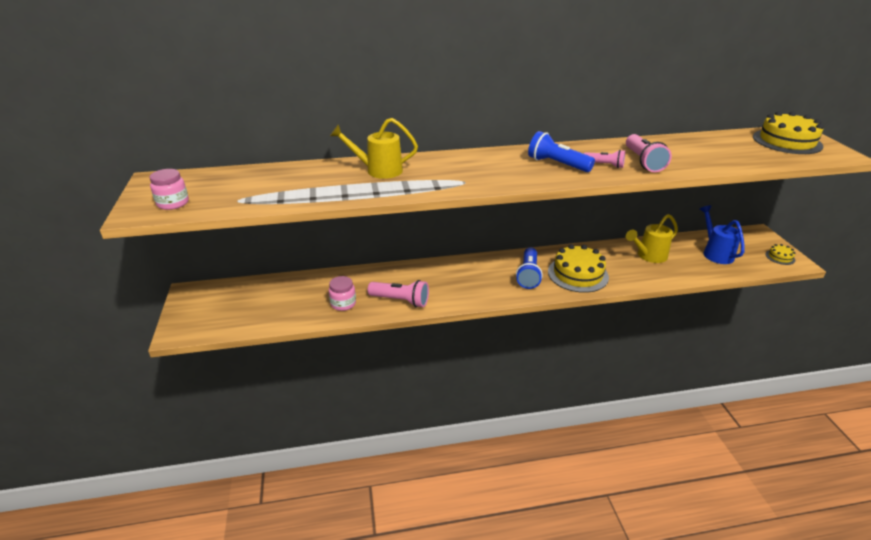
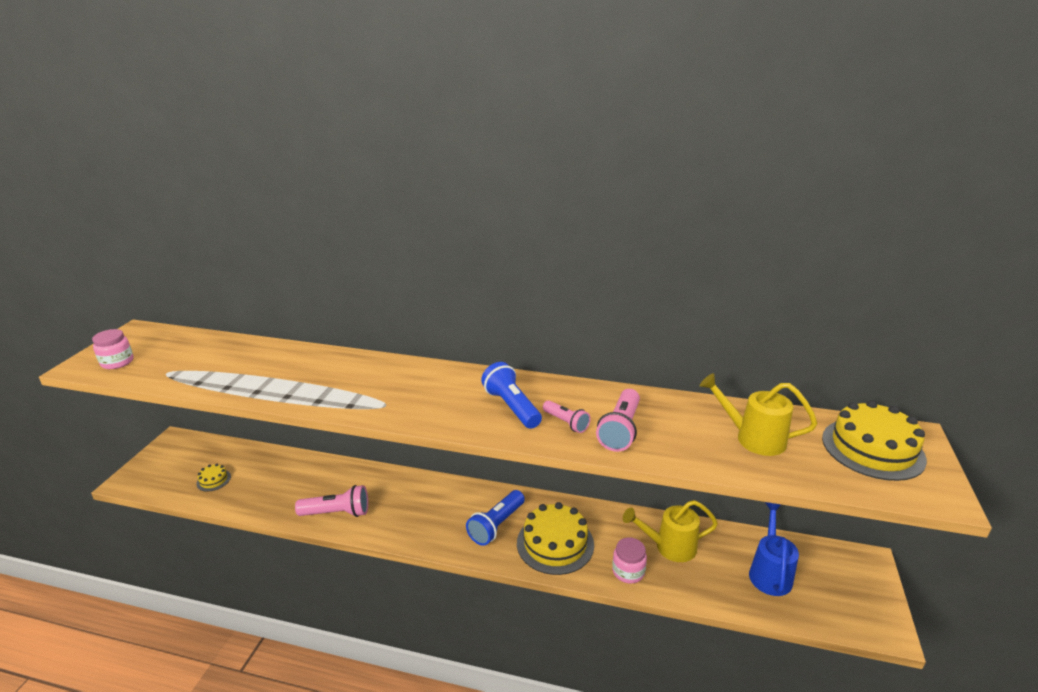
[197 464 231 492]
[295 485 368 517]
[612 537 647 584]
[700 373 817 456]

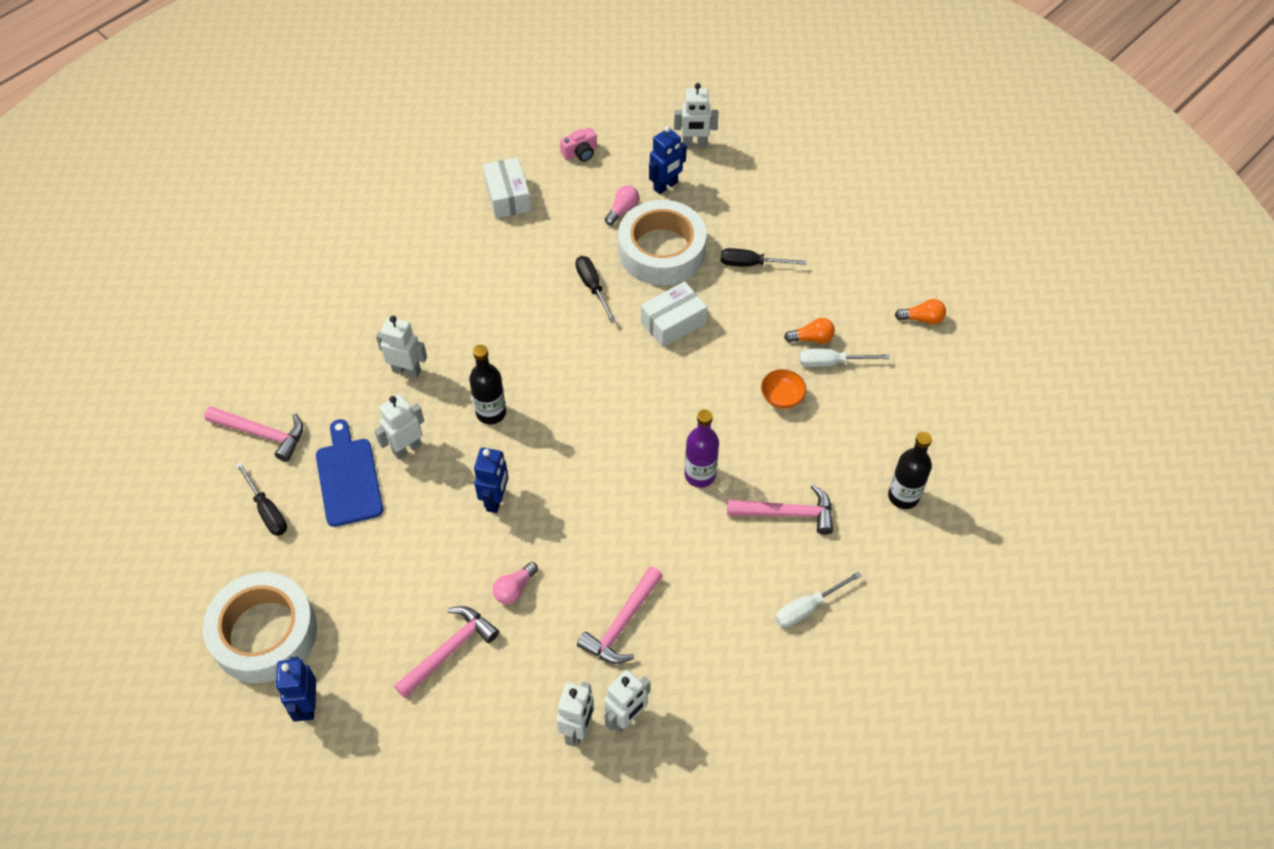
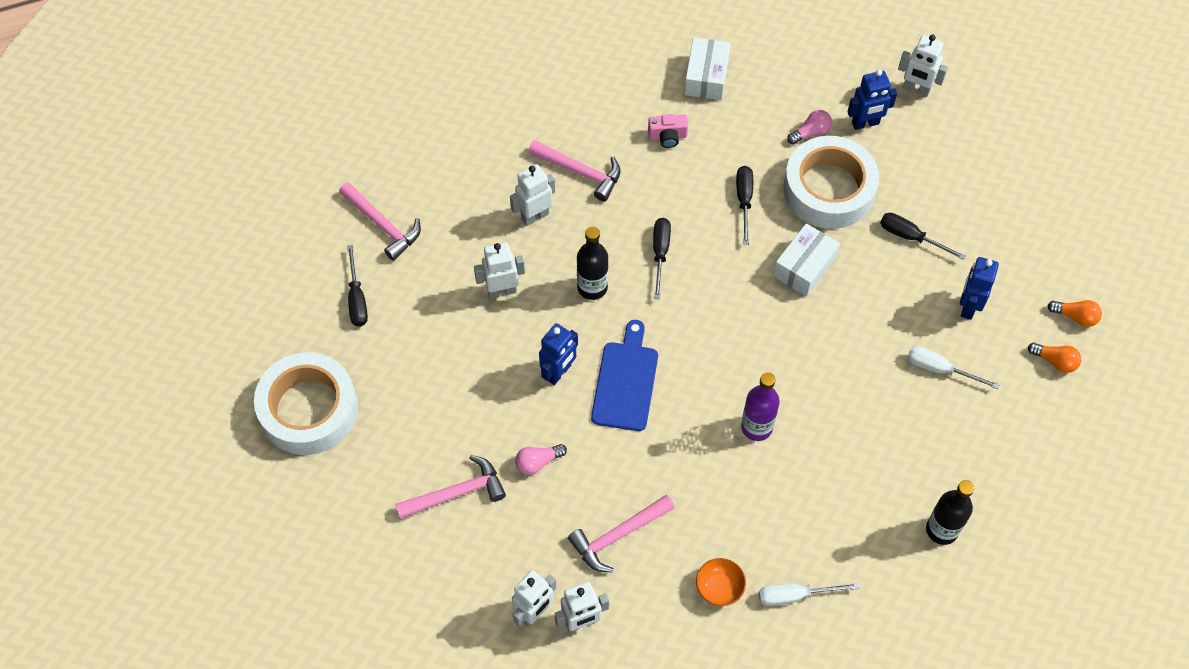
[510 164 555 226]
[528 140 621 202]
[591 320 658 431]
[648 114 688 148]
[653 218 671 299]
[696 558 746 606]
[773 223 840 297]
[960 257 999 320]
[1047 300 1102 327]

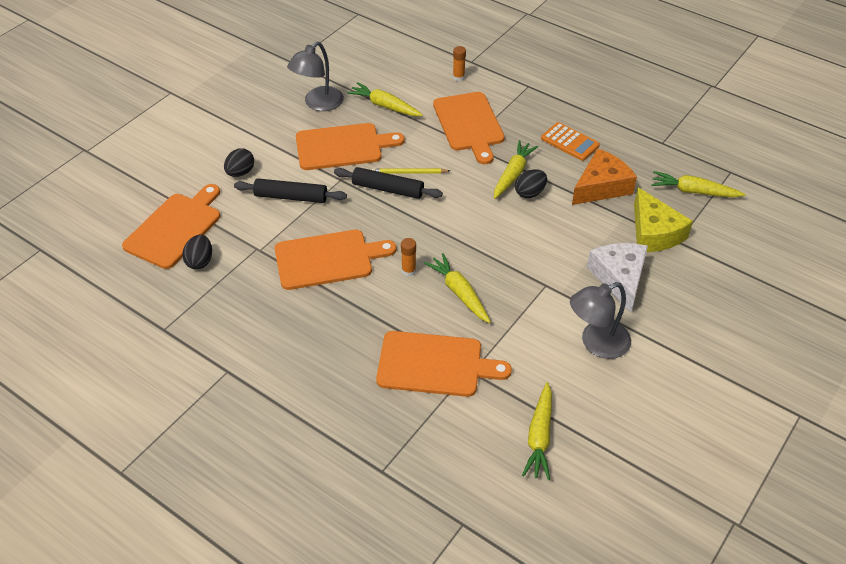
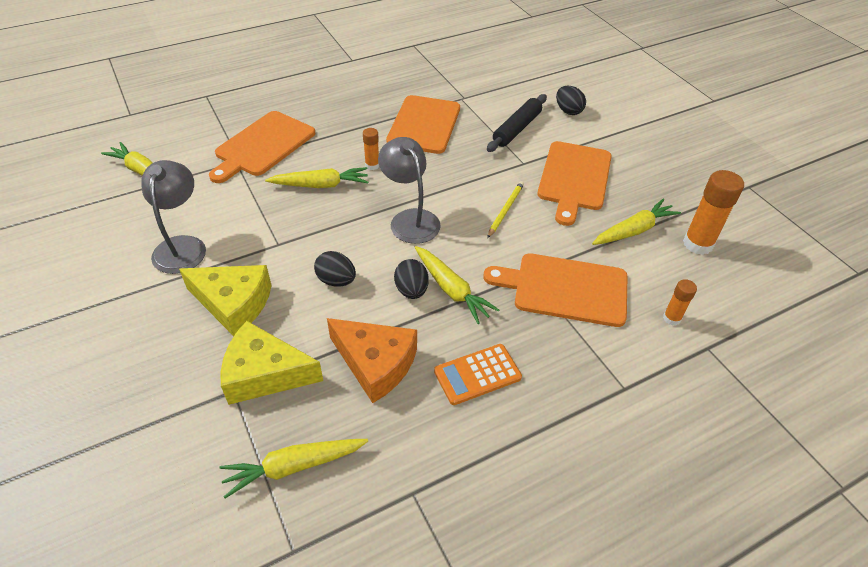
[179 265 272 336]
[219 439 368 499]
[314 251 356 286]
[327 318 417 403]
[378 137 441 244]
[683 170 744 255]
[122 184 220 269] (first image)
[334 167 443 199] (first image)

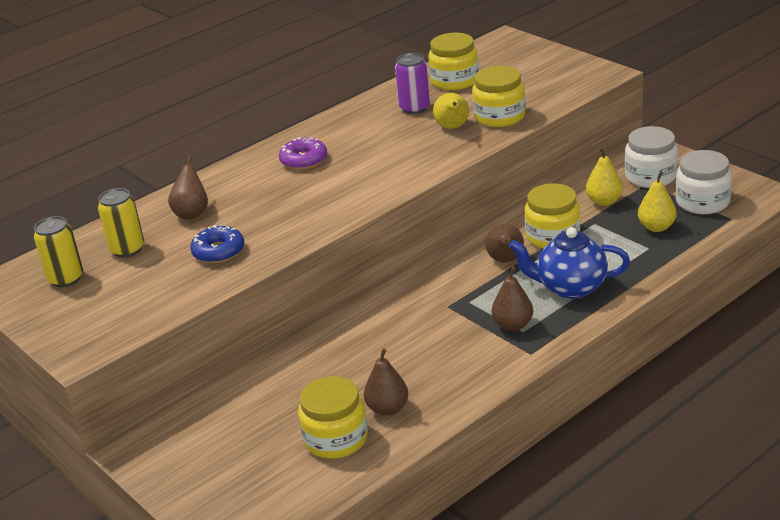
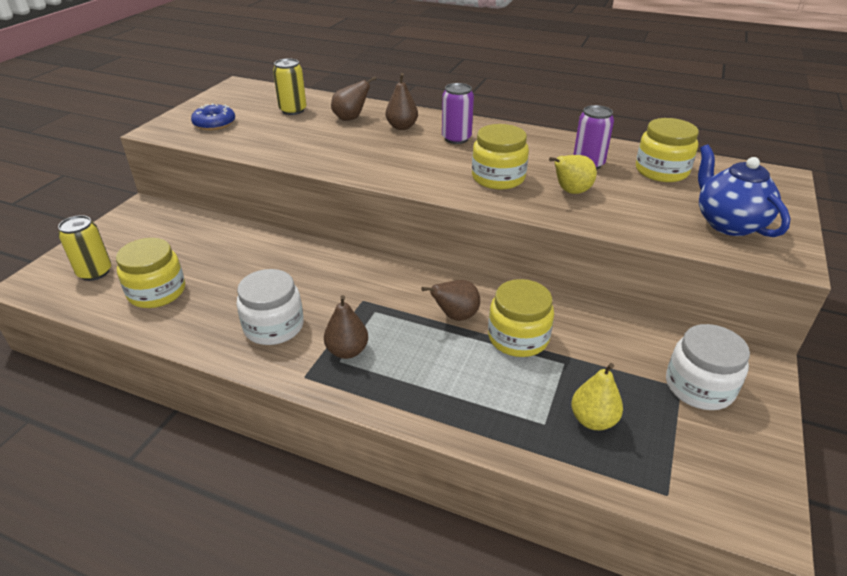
[58 215 111 281]
[191 103 235 130]
[236 269 304 345]
[386 73 418 130]
[442 83 474 144]
[472 124 529 190]
[698 144 791 237]
[586 147 623 206] (first image)

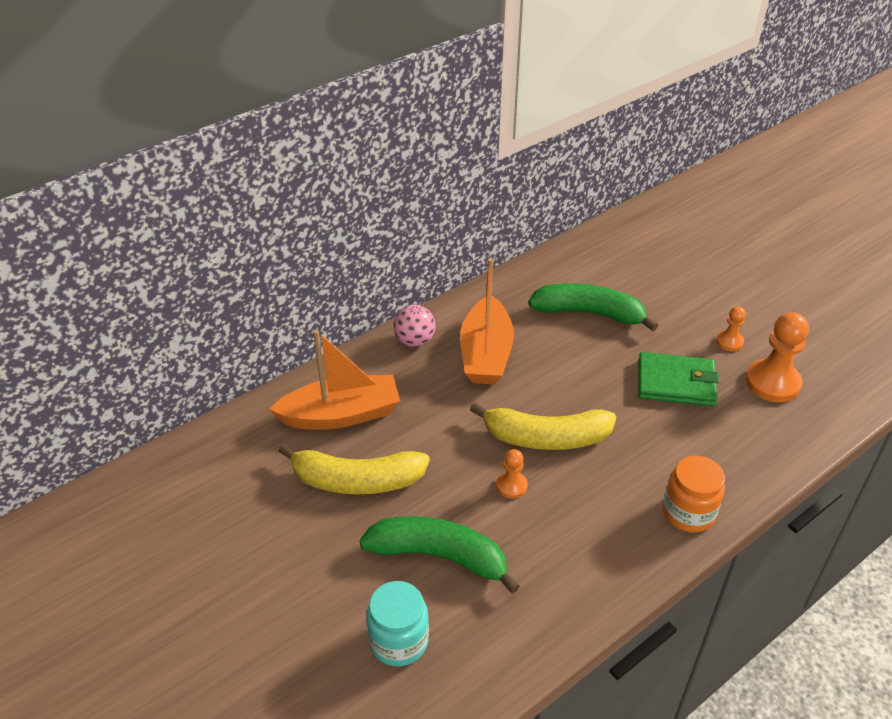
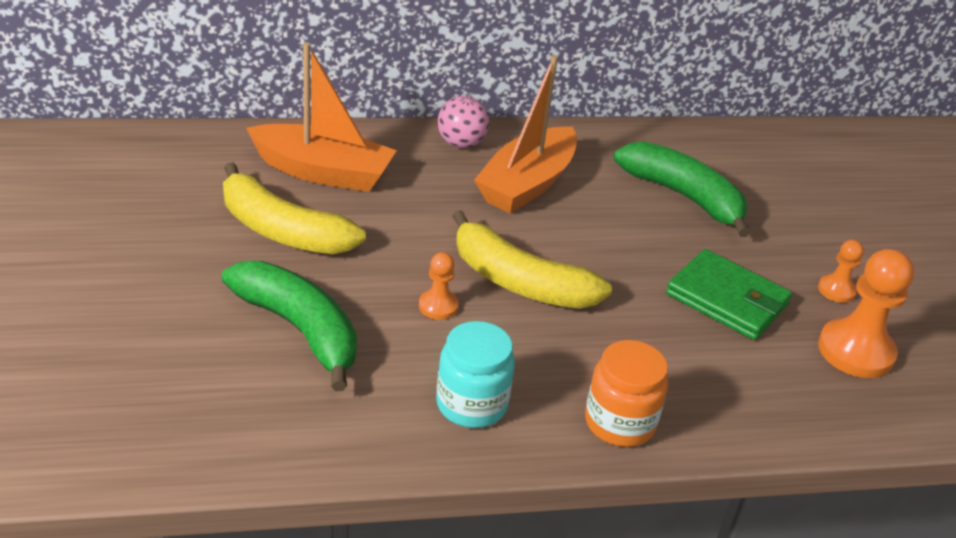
[436 321 515 428]

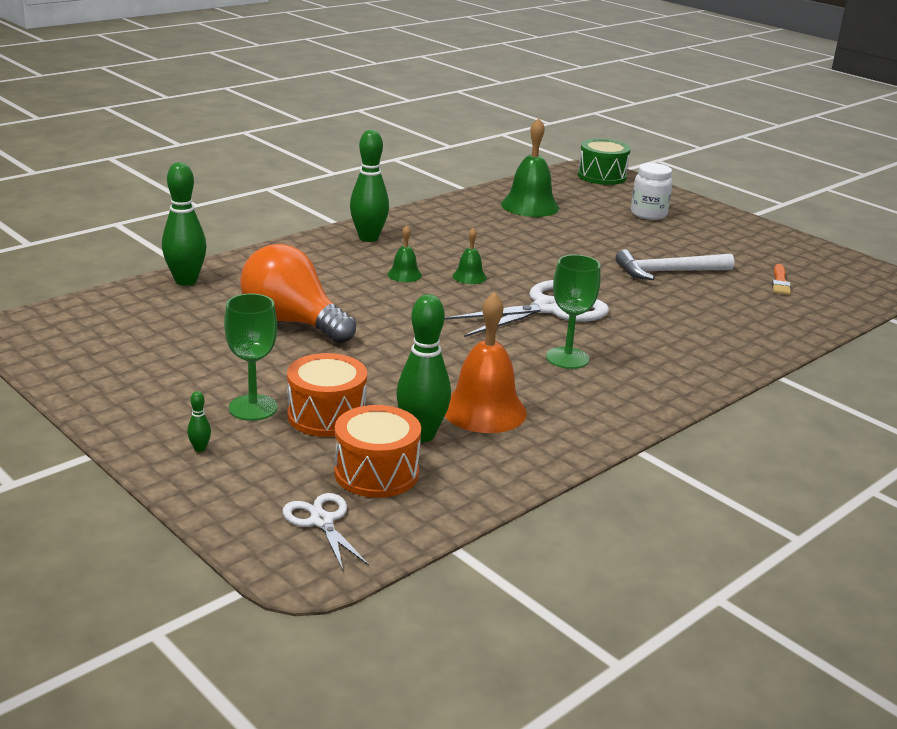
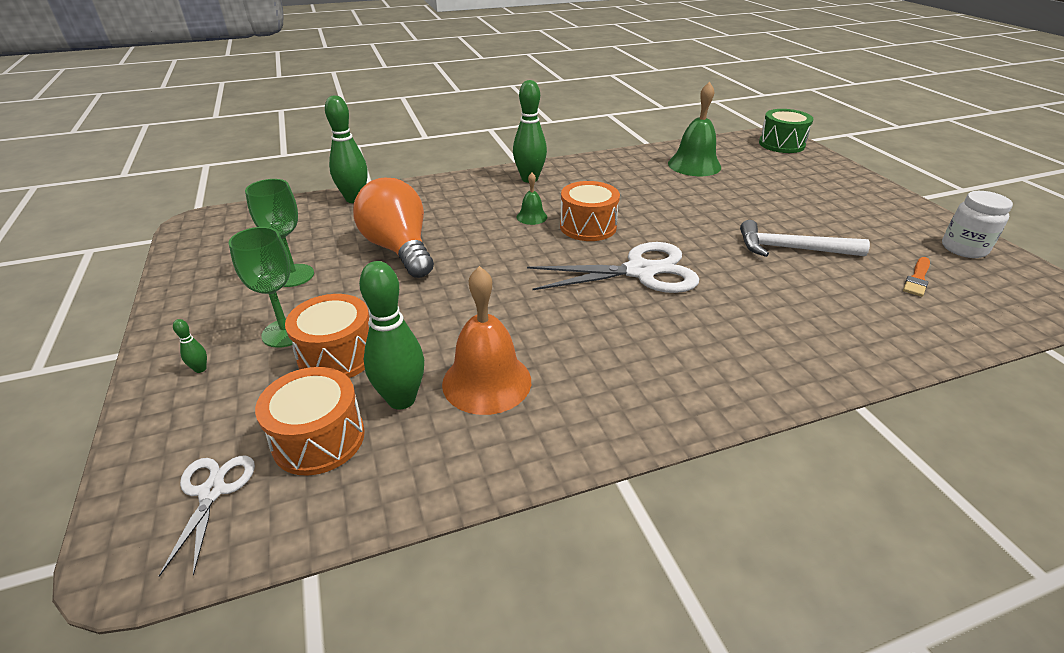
[245 179 314 287]
[560 181 620 241]
[942 191 1013 258]

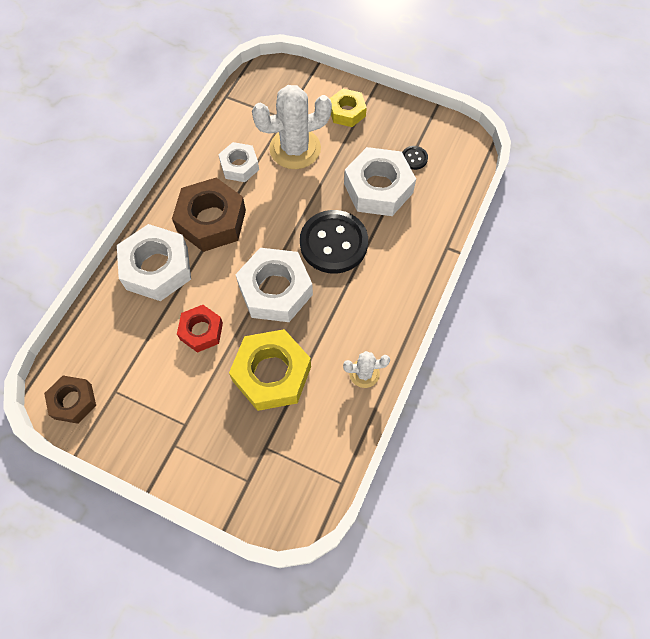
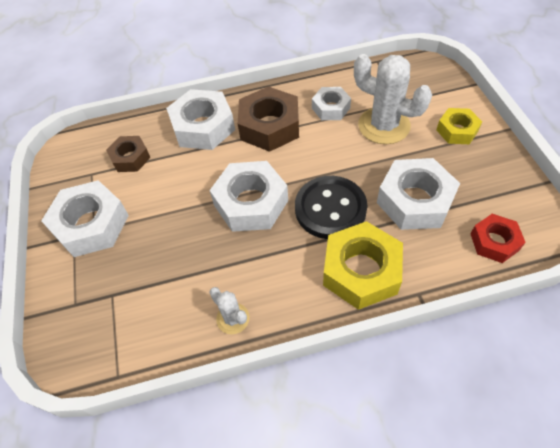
[41 180 129 257]
[106 136 150 172]
[323 221 403 310]
[471 214 526 263]
[402 146 428 170] (first image)

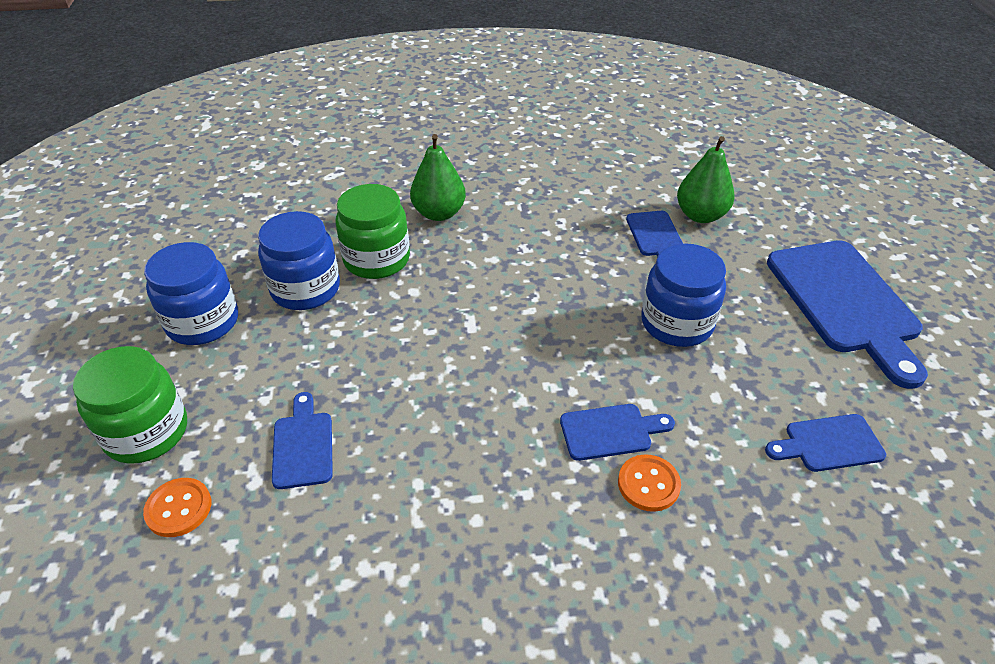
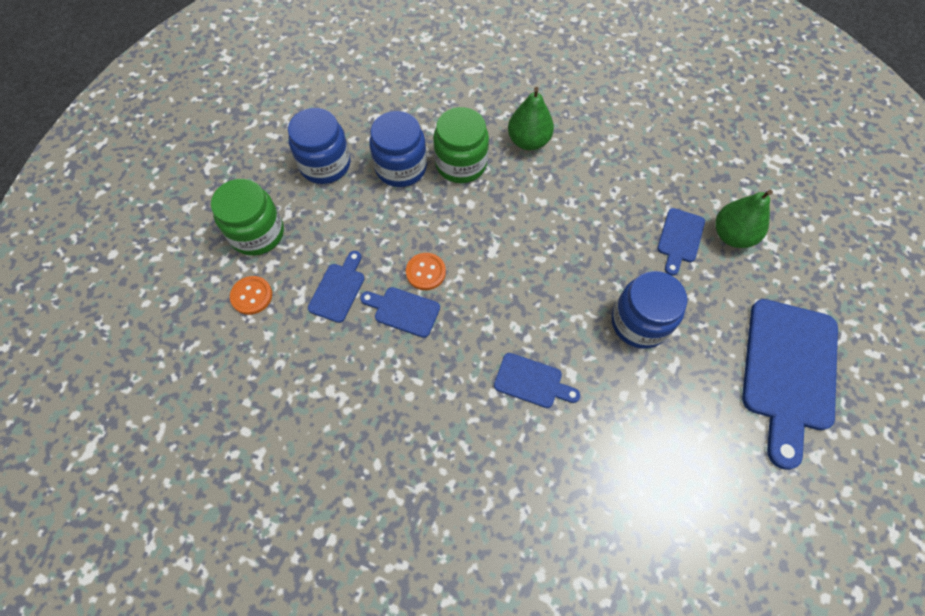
[360 287 440 338]
[406 253 446 290]

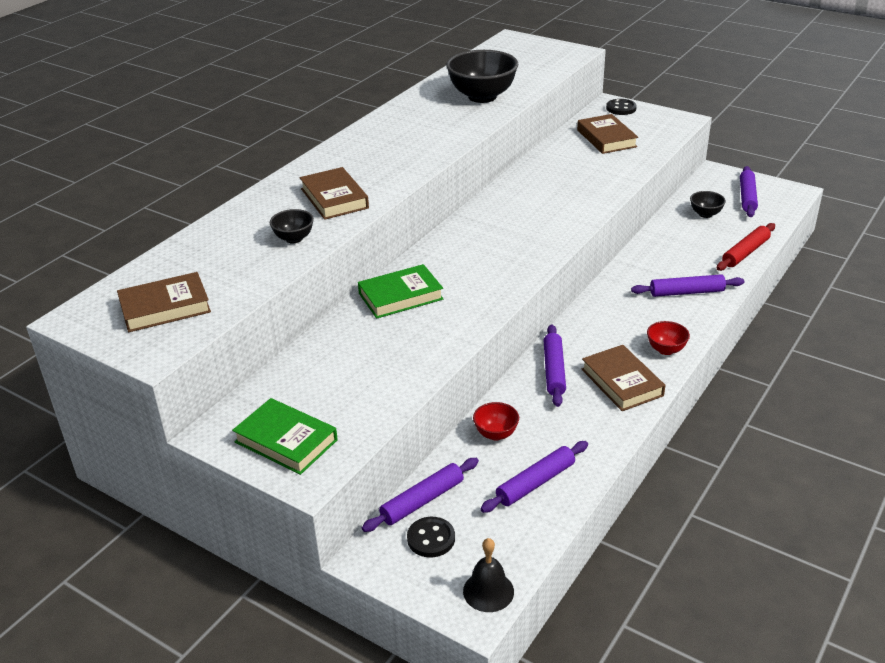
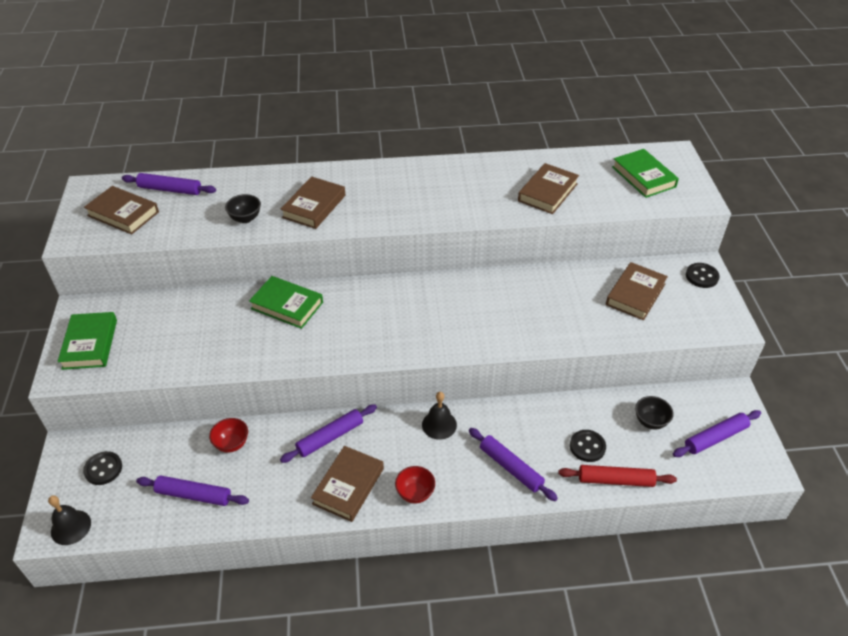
[122 173 216 195]
[422 392 457 440]
[518 163 579 214]
[570 430 606 462]
[612 149 679 198]

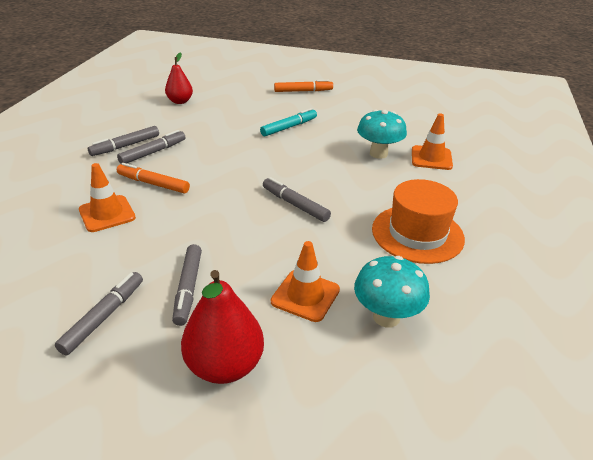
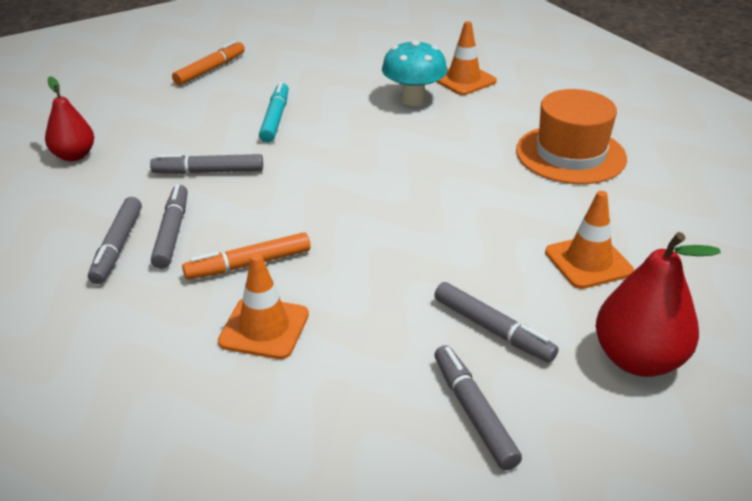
[150 154 263 174]
[354 256 430 328] (first image)

